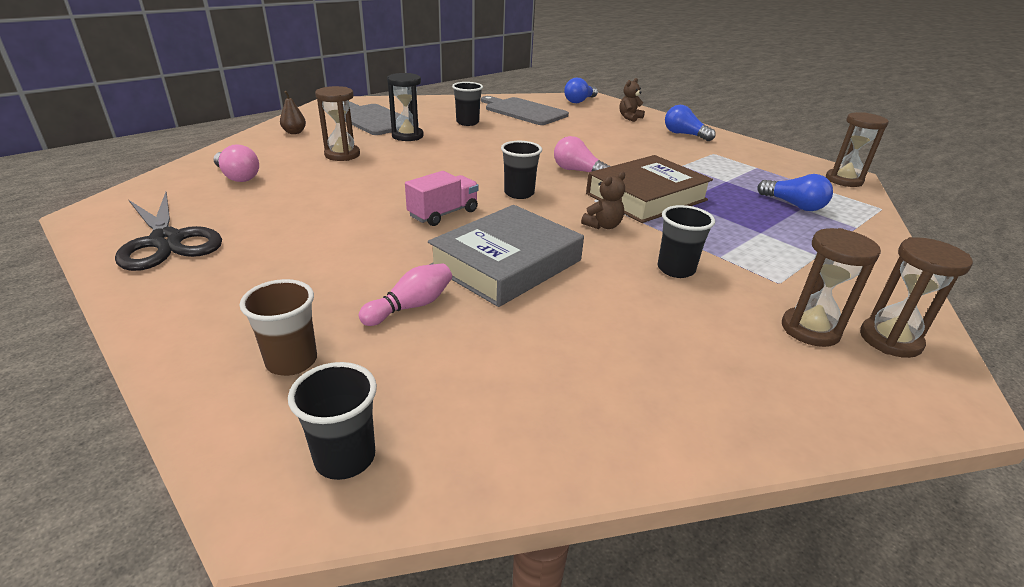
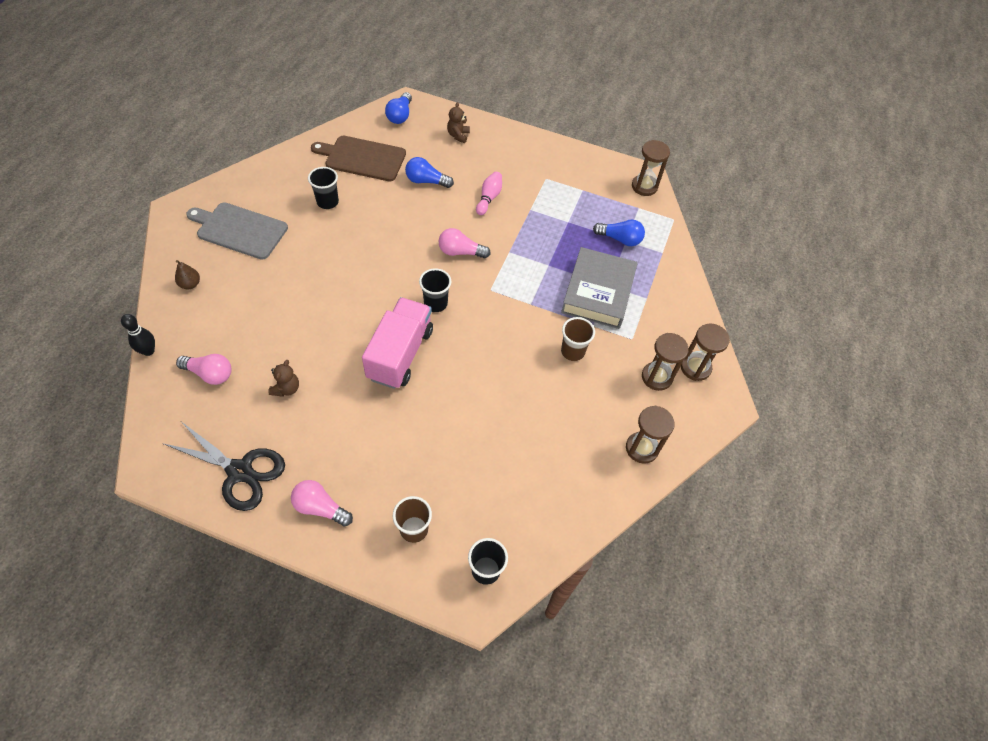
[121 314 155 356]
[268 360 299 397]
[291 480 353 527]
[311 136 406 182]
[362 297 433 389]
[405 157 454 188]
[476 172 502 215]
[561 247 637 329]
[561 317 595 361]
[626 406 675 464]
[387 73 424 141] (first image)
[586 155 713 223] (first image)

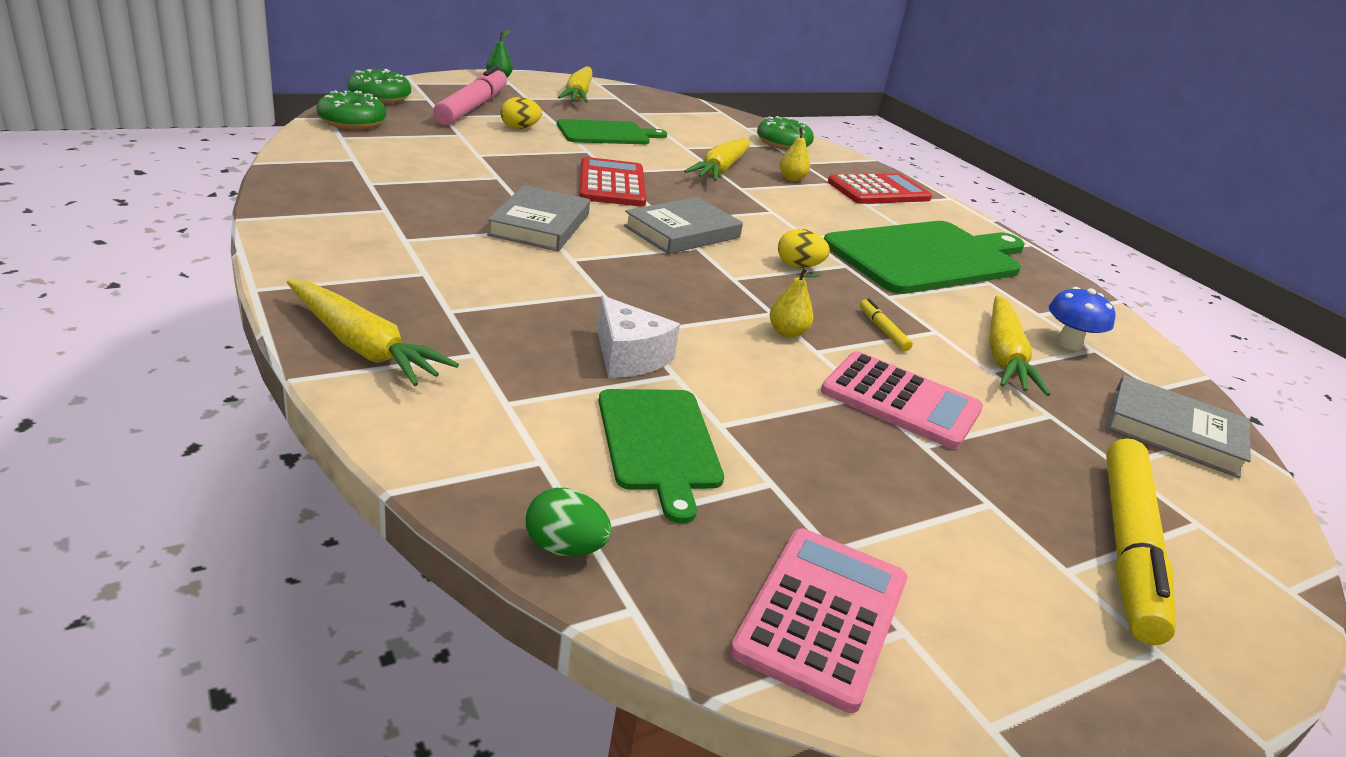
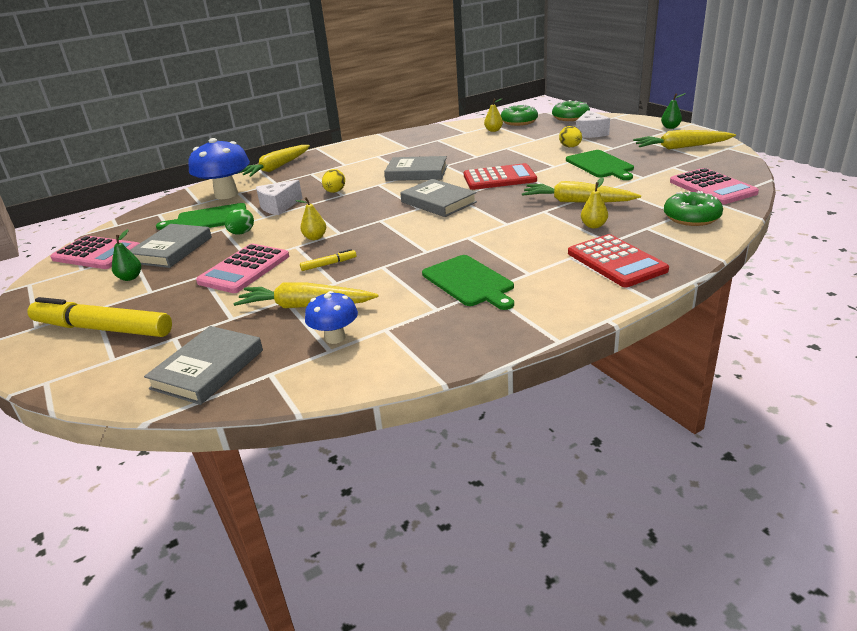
[112 229 141 281]
[129 224 212 268]
[188 138 250 199]
[225 208 254 234]
[322 169 345 193]
[422 255 514 310]
[484 98 503 132]
[576 110 610 138]
[670 168 759 205]

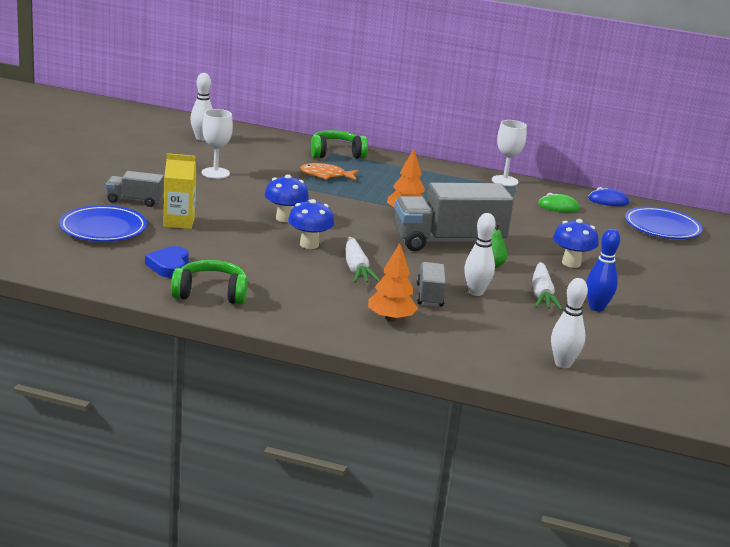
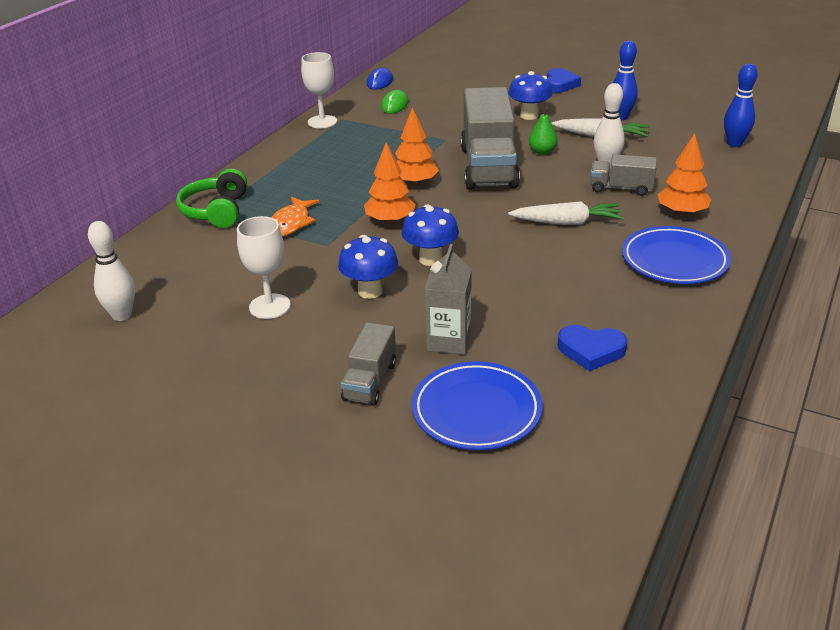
[338 235 398 299]
[364 142 416 224]
[424 244 472 355]
[547 68 581 93]
[622 226 731 284]
[724 63 758 147]
[171 260 248 305] (first image)

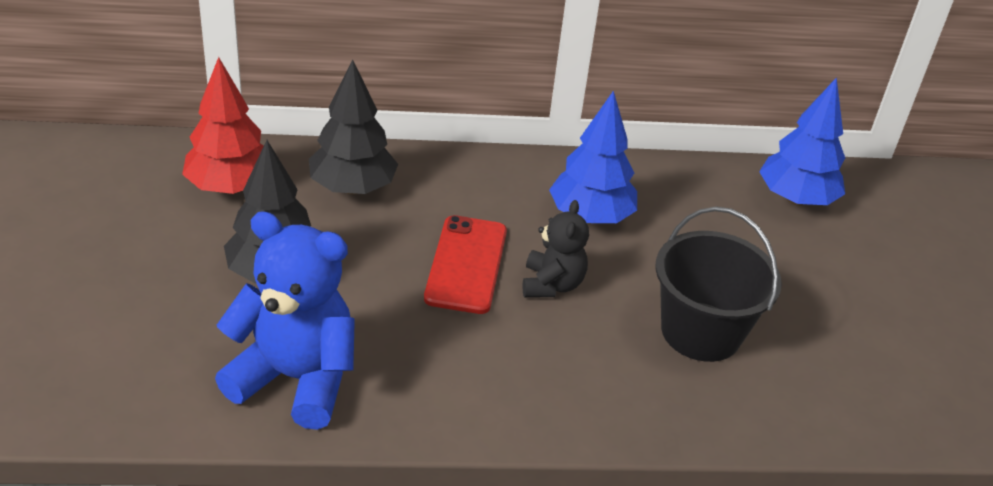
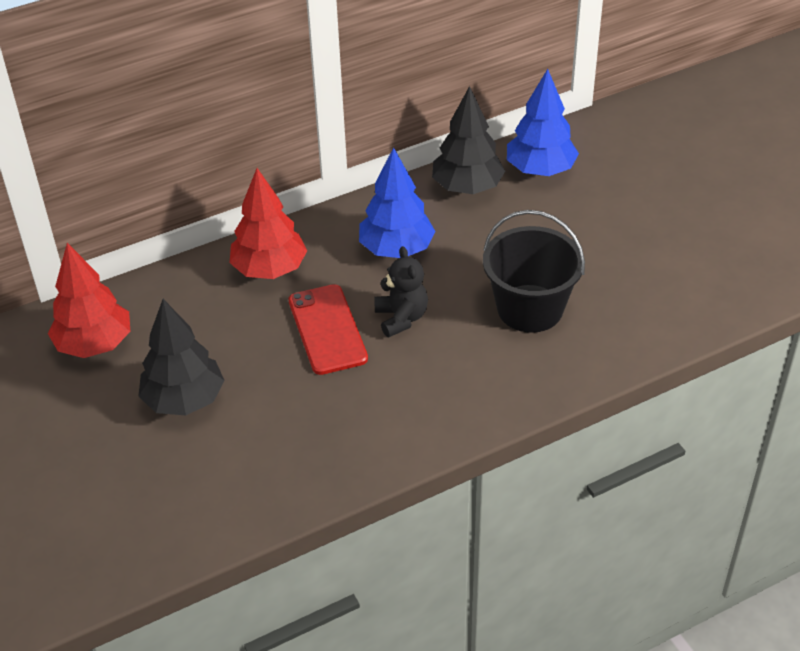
[230 168 307 279]
[432 86 505 194]
[215 211 355 430] (first image)

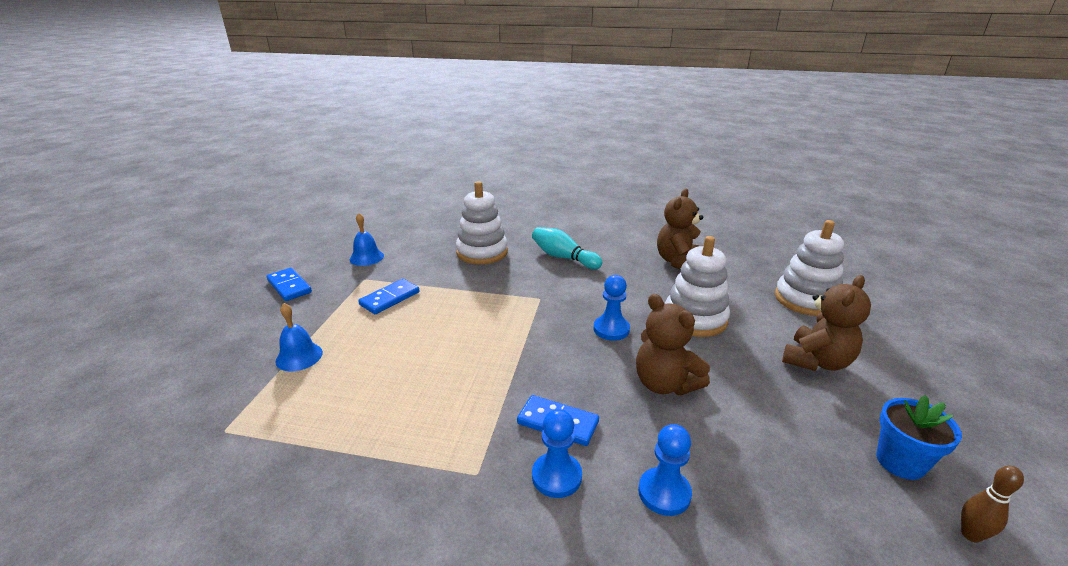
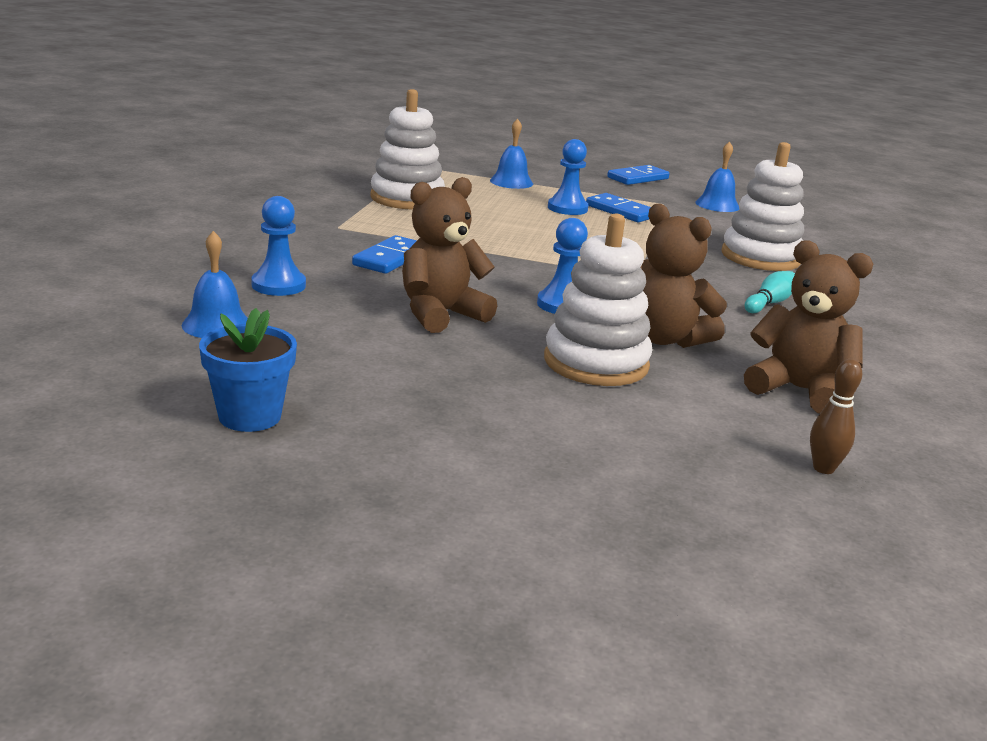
[182 231 248 338]
[370 89 445 209]
[548 139 589 215]
[640 204 727 348]
[745 271 795 313]
[810 359 862 474]

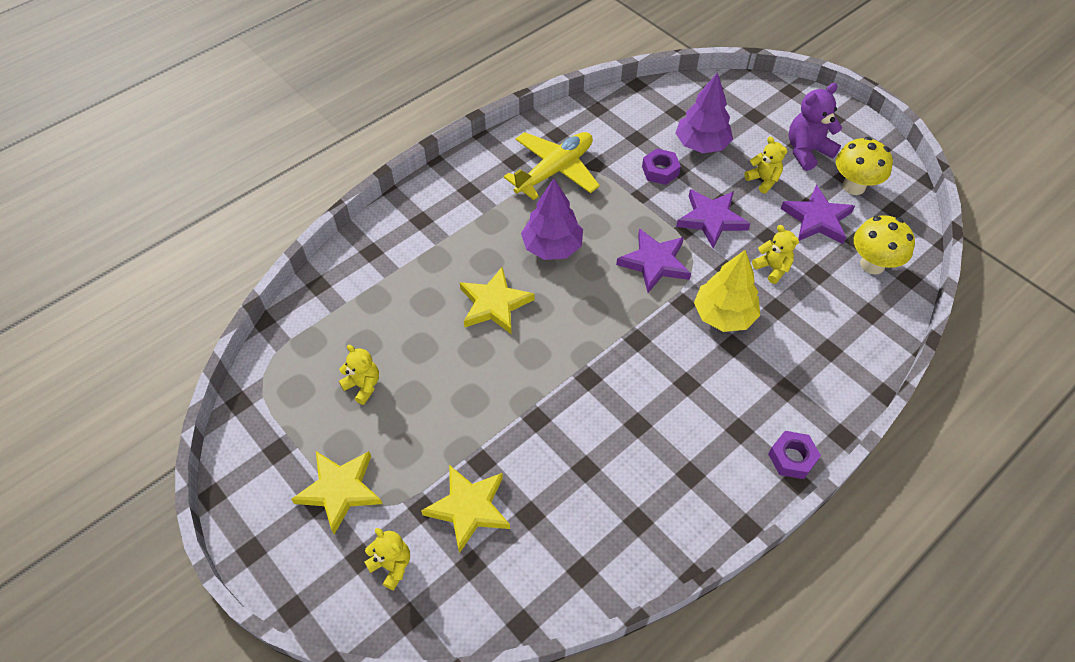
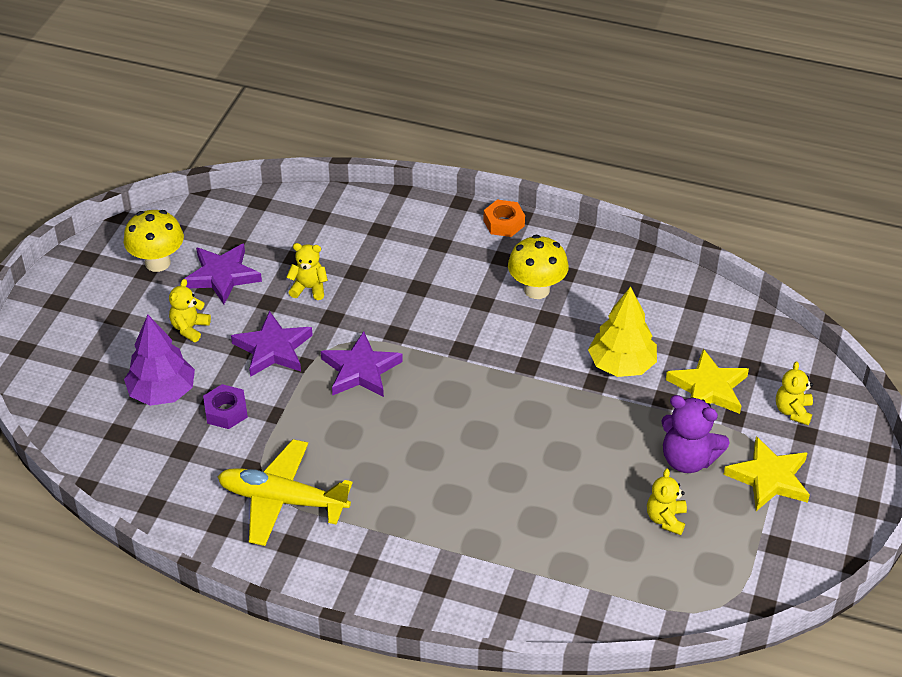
[287 243 328 300]
[484 200 525 237]
[508 235 569 299]
[588 287 657 377]
[661 395 729 473]
[460 267 535 335] (first image)
[521 179 583 260] (first image)

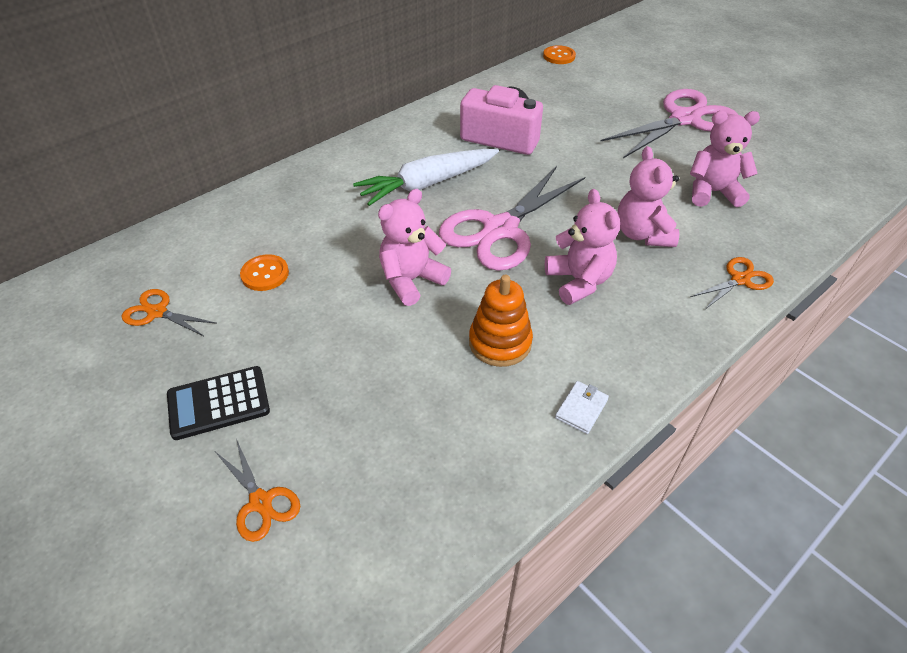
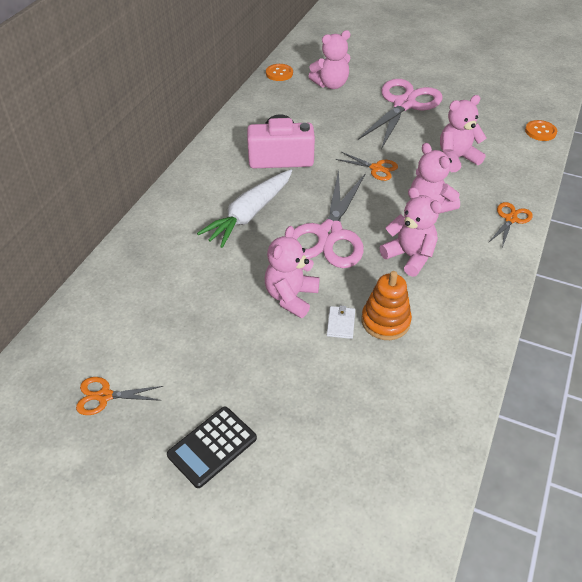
[308 30 351 89]
[327 305 355 339]
[335 152 398 181]
[525 120 557 141]

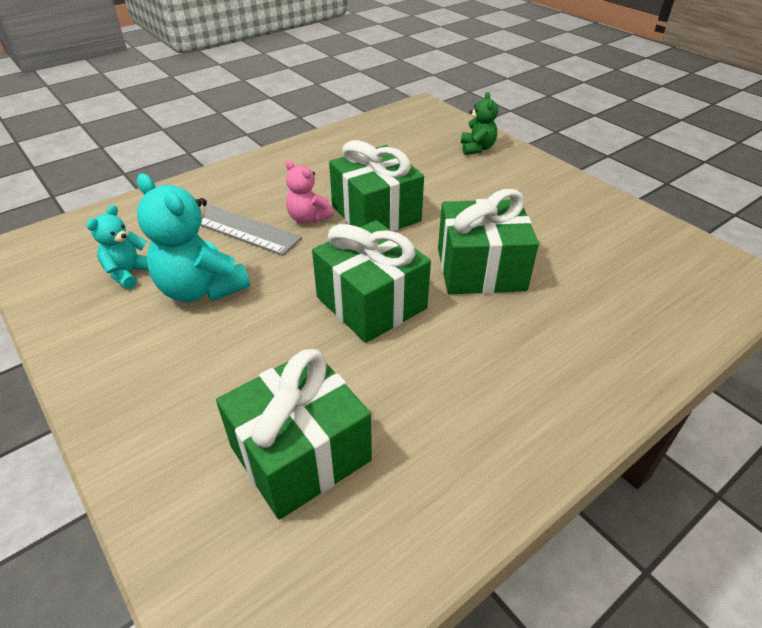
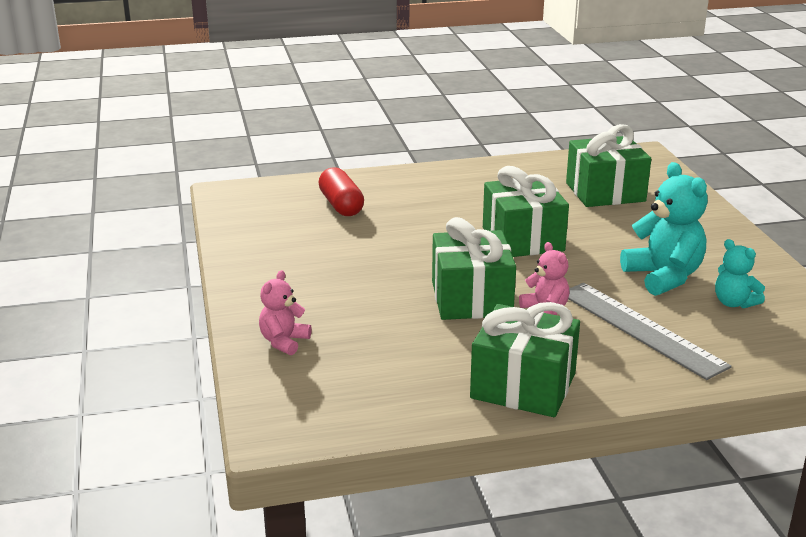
[259 270 312 355]
[319 167 364 216]
[470 302 580 417]
[715 239 765 308]

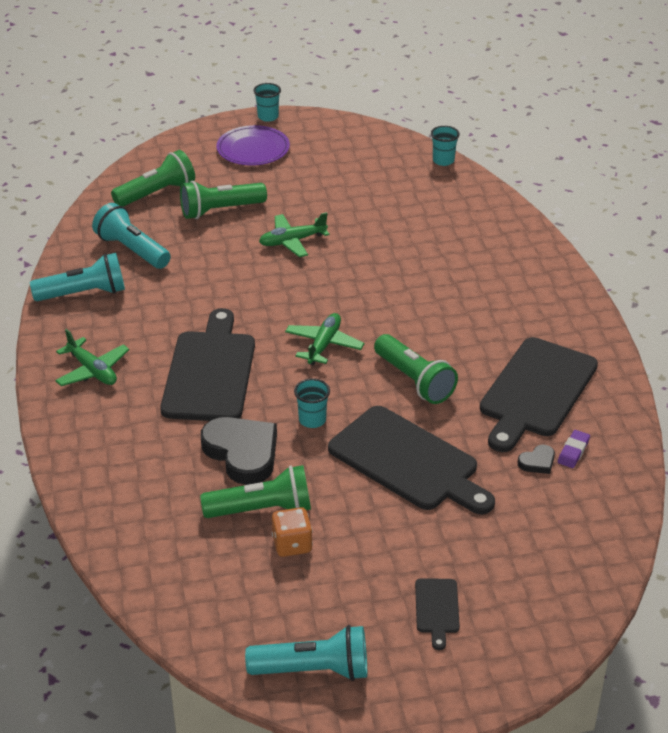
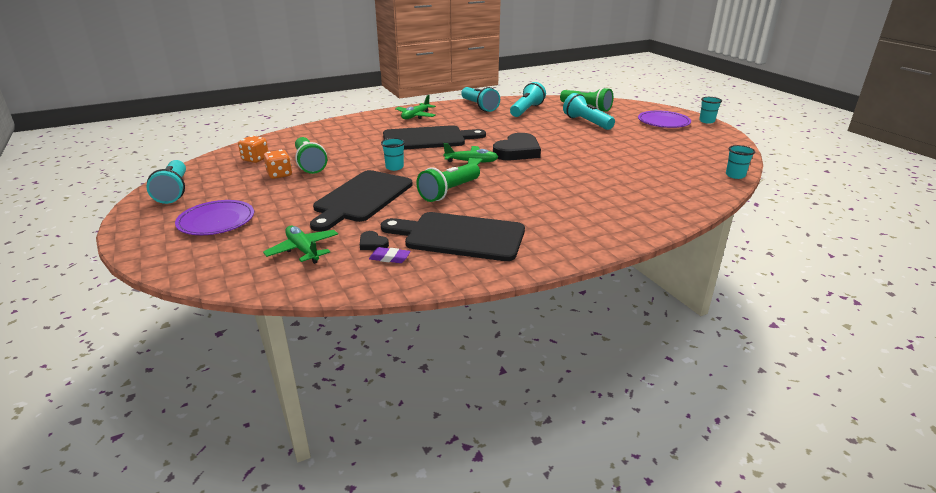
[175 200 254 235]
[238 136 269 163]
[263 225 338 264]
[493 133 541 160]
[563 93 615 130]

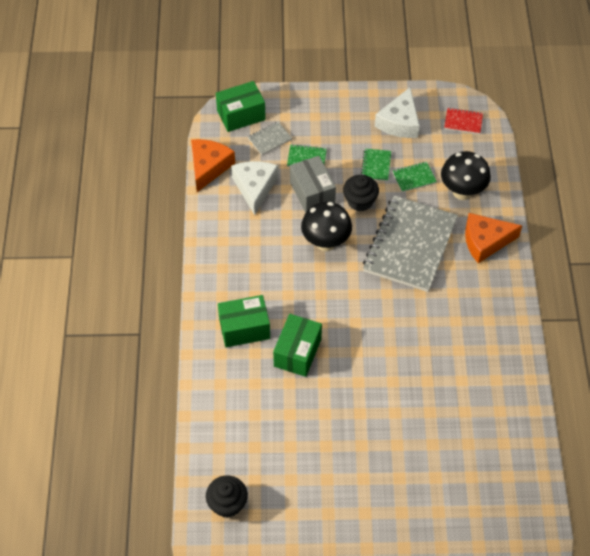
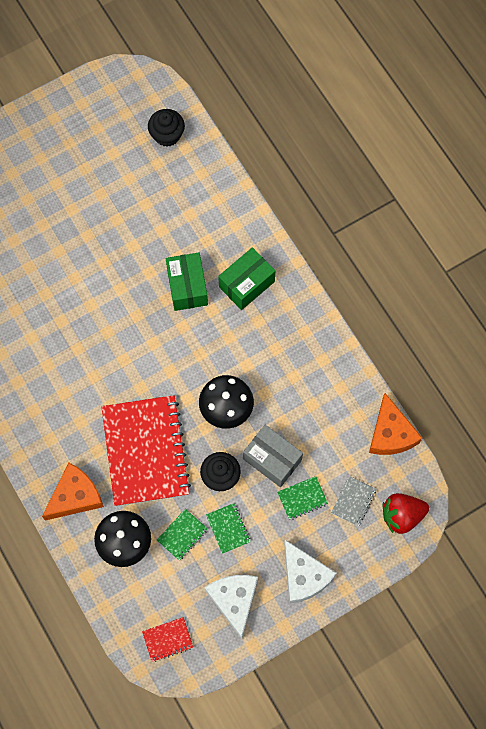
[102 395 191 506]
[284 540 337 604]
[383 493 429 534]

